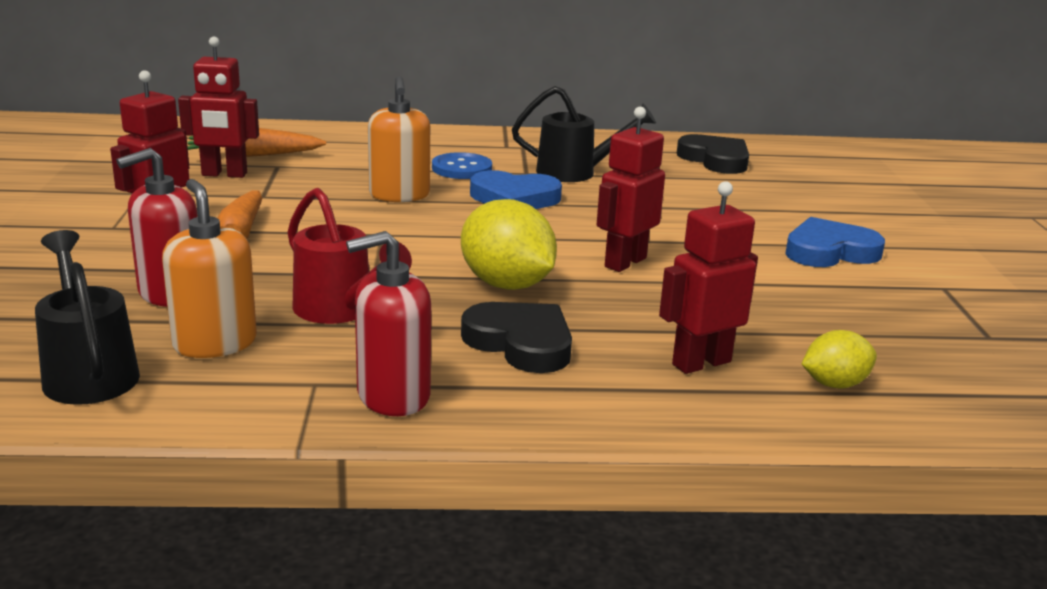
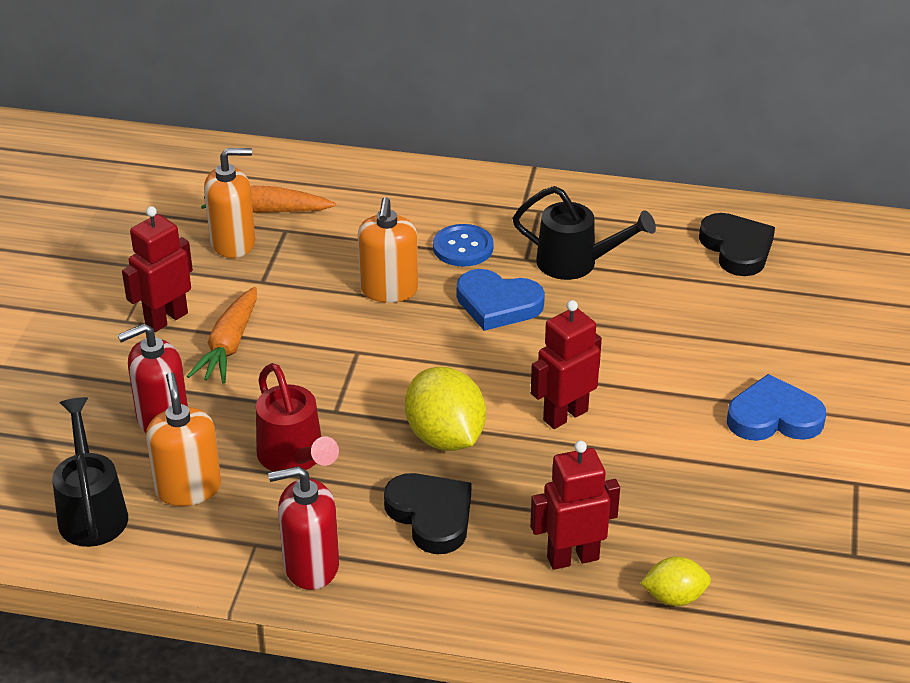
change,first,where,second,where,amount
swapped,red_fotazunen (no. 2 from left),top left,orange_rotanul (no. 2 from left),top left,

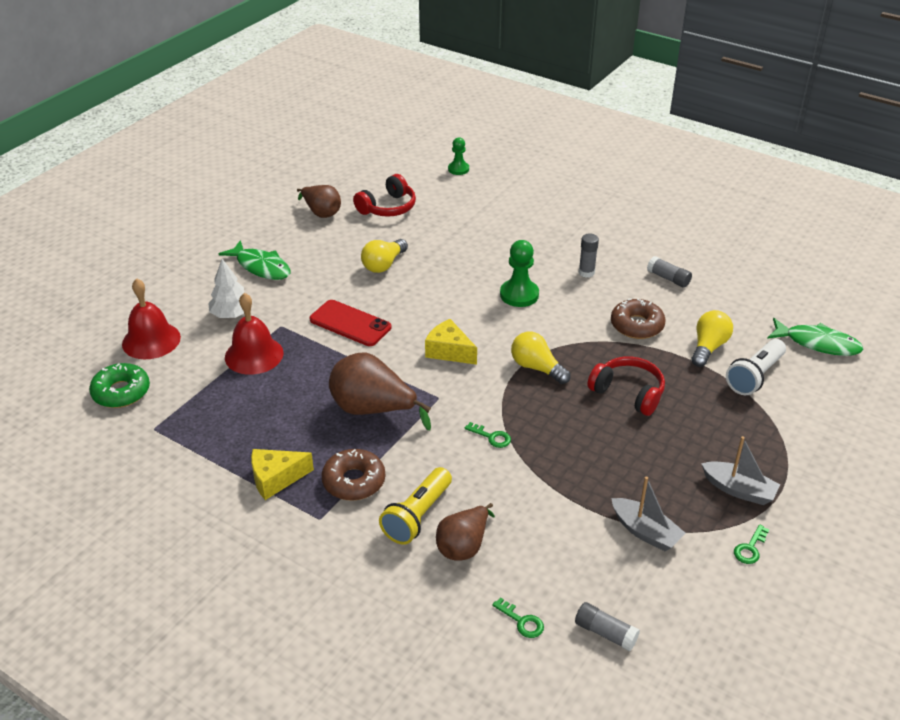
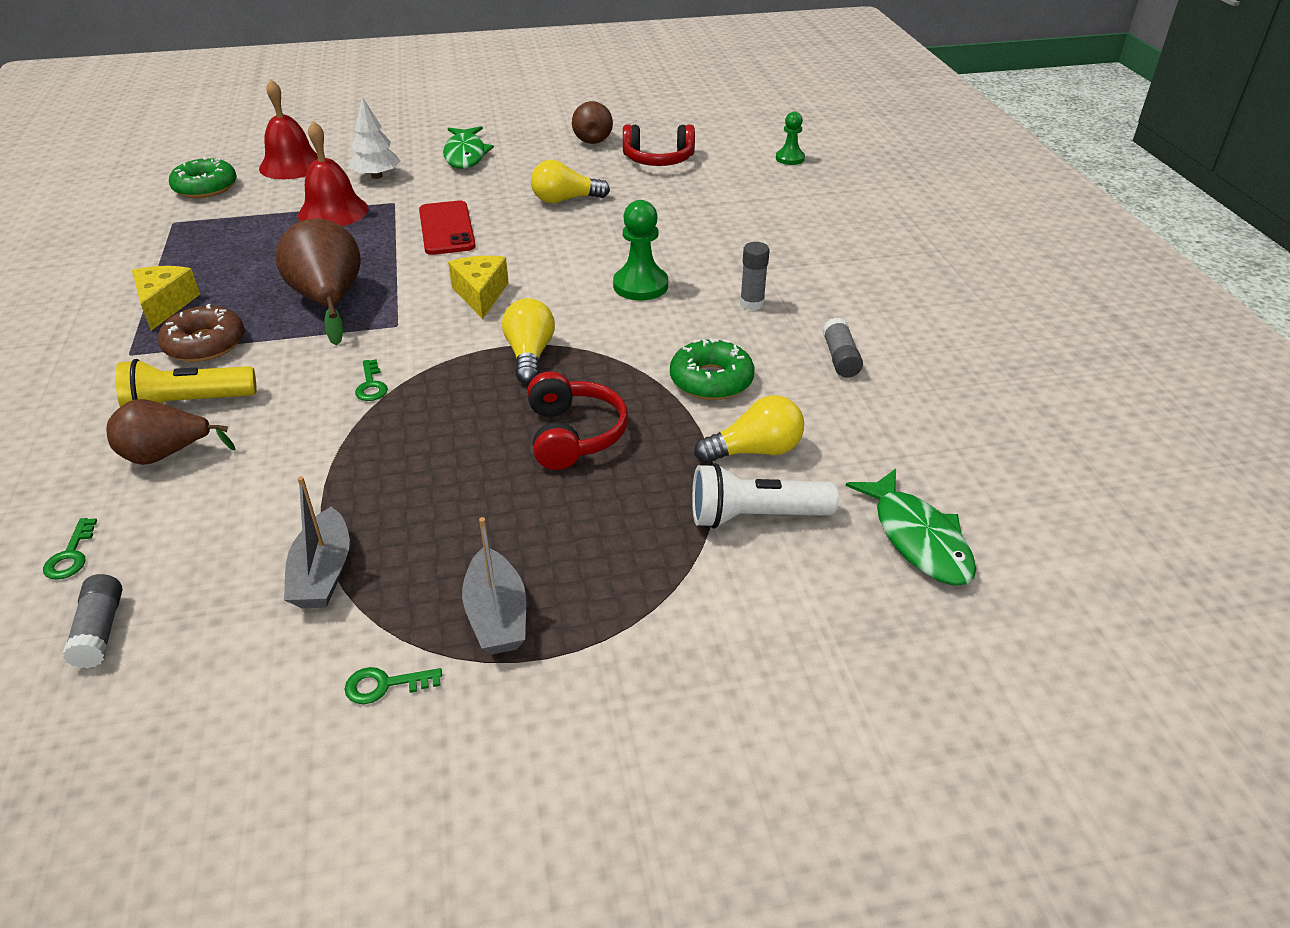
change,first,where,second,where,amount
rotated,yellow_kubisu (no. 1 from left),middle left,,top left,60 degrees clockwise
repainted,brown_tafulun (no. 2 from left),middle right,green_tafulun (no. 2 from left),centre,

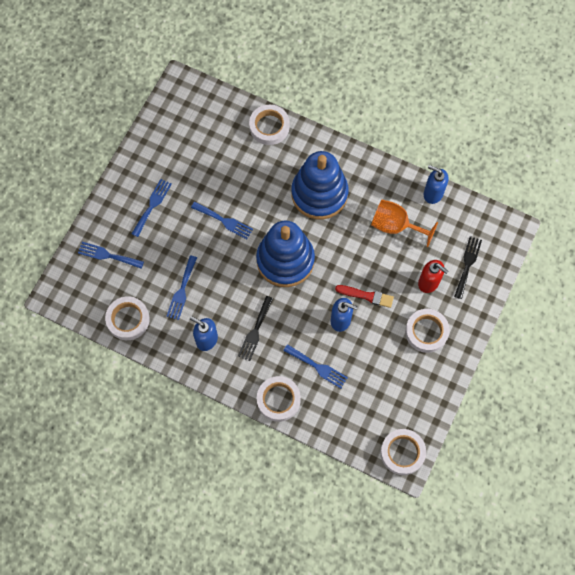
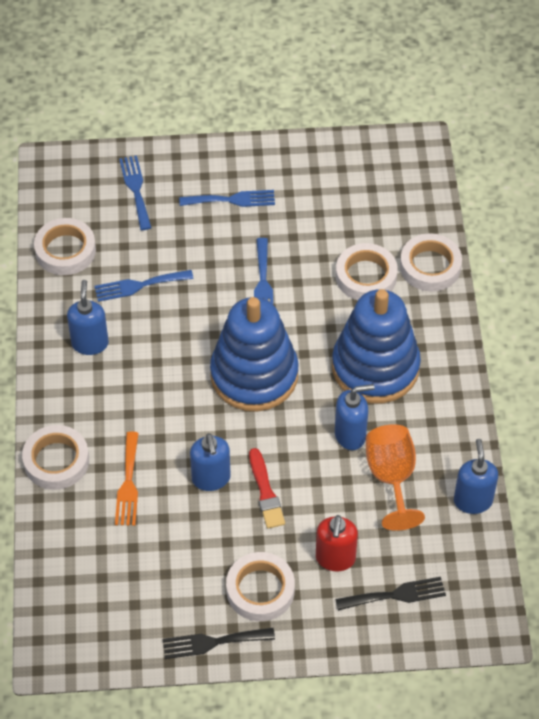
change,first,where,second,where,amount
shifted,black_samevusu (no. 1 from left),centre,,bottom centre,
repainted,blue_samevusu (no. 5 from left),centre,orange_samevusu,middle left,
shifted,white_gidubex (no. 4 from left),bottom right,,middle right,
new,,,blue_rotanul (no. 3 from left),centre,

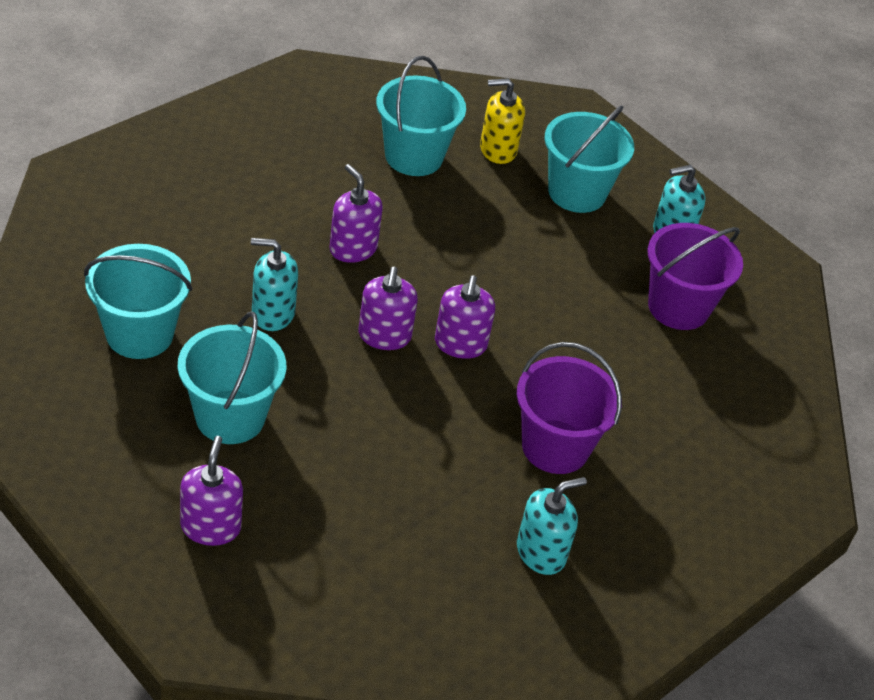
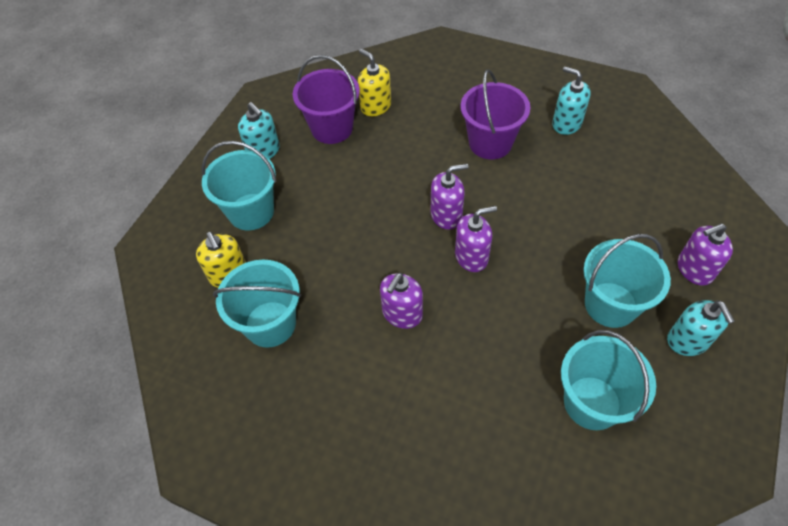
change,first,where,second,where,amount
shifted,turquoise_rotanul (no. 1 from left in the first image),middle left,turquoise_rotanul (no. 3 from left),middle right,
new,,,yellow_rotanul (no. 2 from left),top centre,

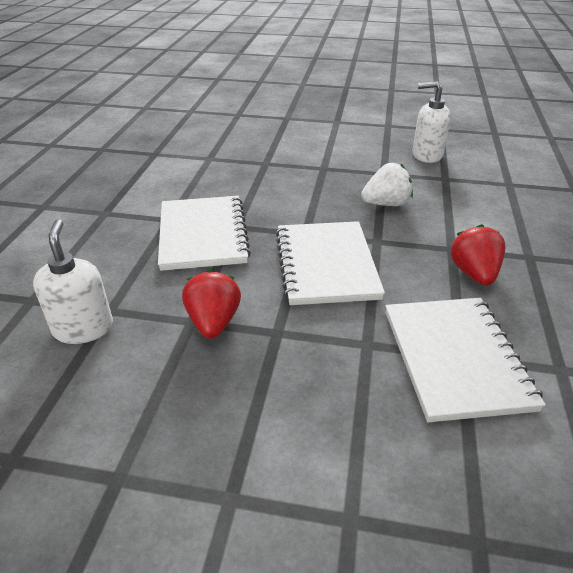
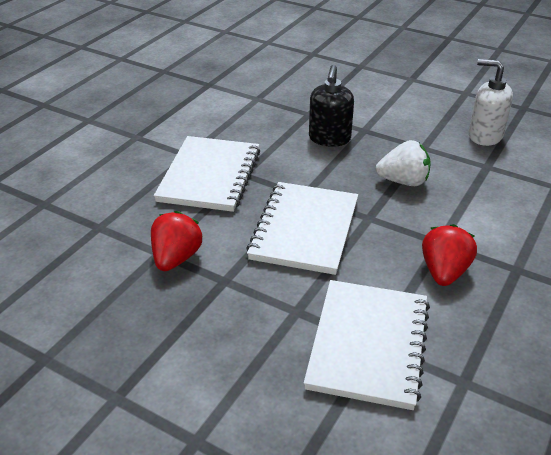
change,first,where,second,where,amount
gone,white_rotanul (no. 1 from left),middle left,,,
new,,,black_rotanul,top centre,

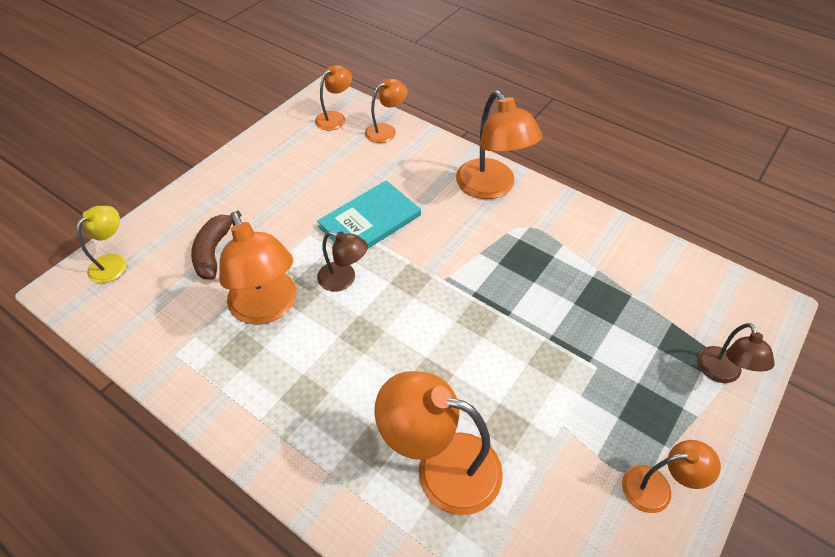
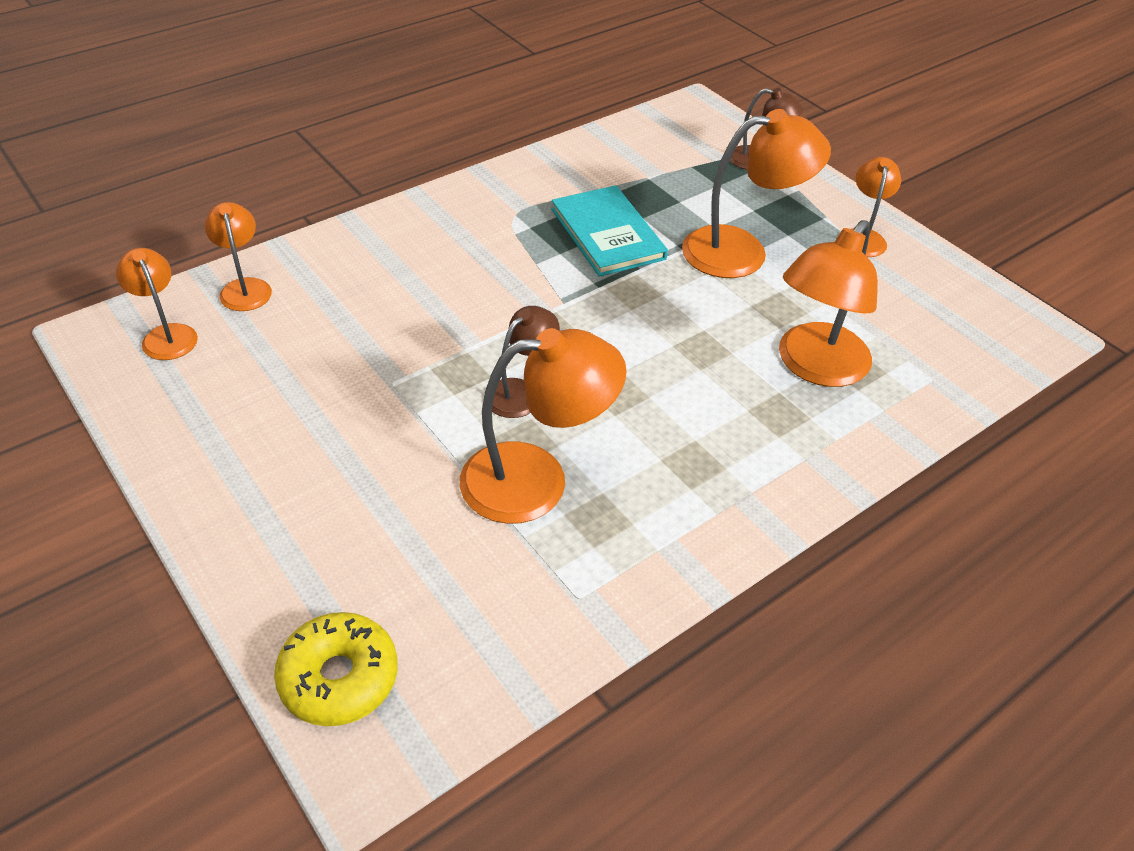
change,first,where,second,where,amount
swapped,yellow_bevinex,middle left,yellow_tafulun,bottom left,
gone,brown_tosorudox,middle left,,,
shifted,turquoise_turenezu,centre,,top centre,
shifted,orange_bevinex (no. 5 from left in the first image),top centre,orange_bevinex (no. 4 from left),top right,

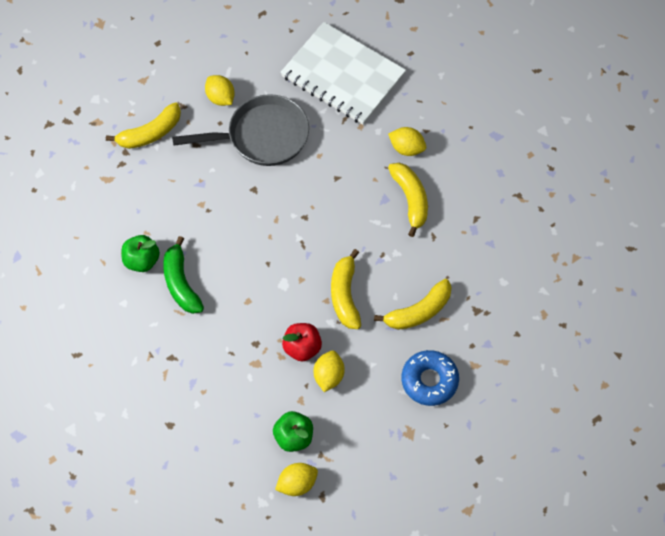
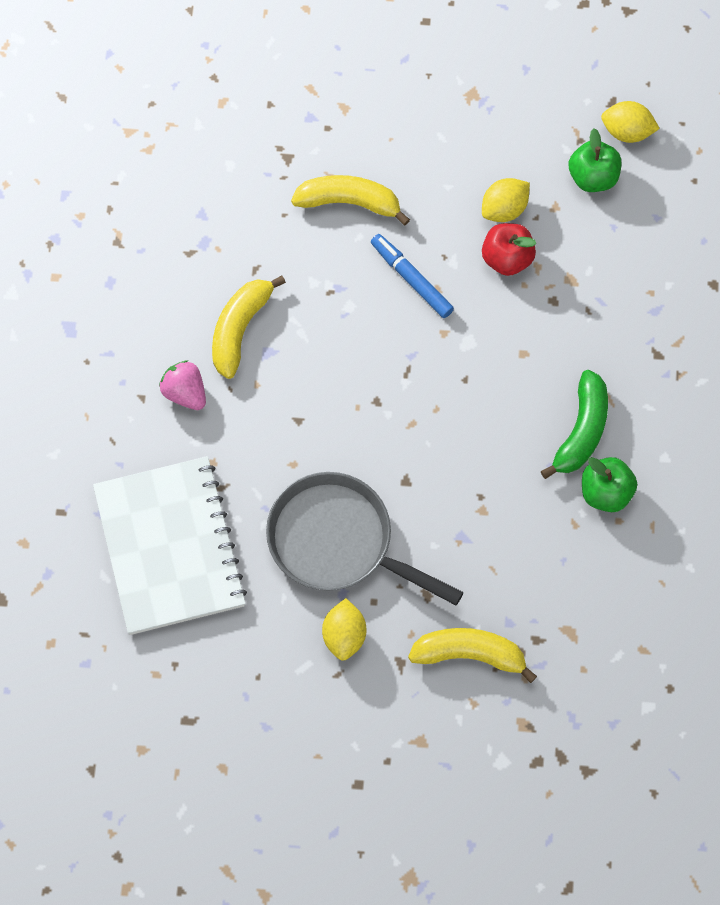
change,first,where,second,where,amount
swapped,yellow_tosorudox (no. 2 from left),centre,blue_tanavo,top centre,
swapped,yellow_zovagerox (no. 4 from left),top centre,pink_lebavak,middle left,
gone,blue_tafulun,bottom centre,,,

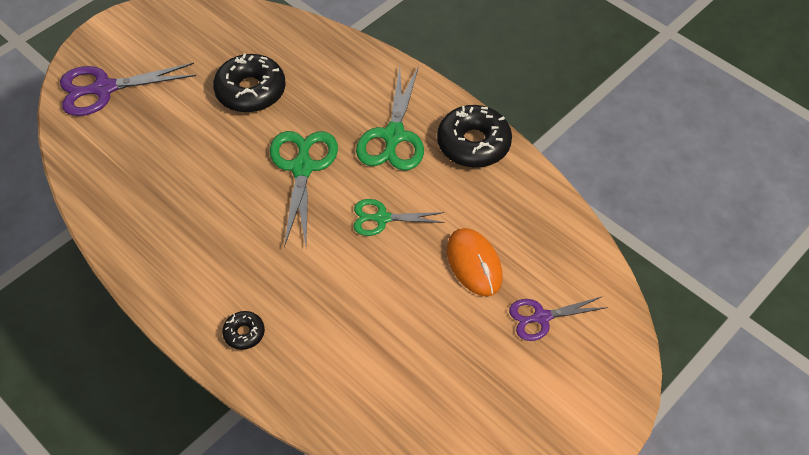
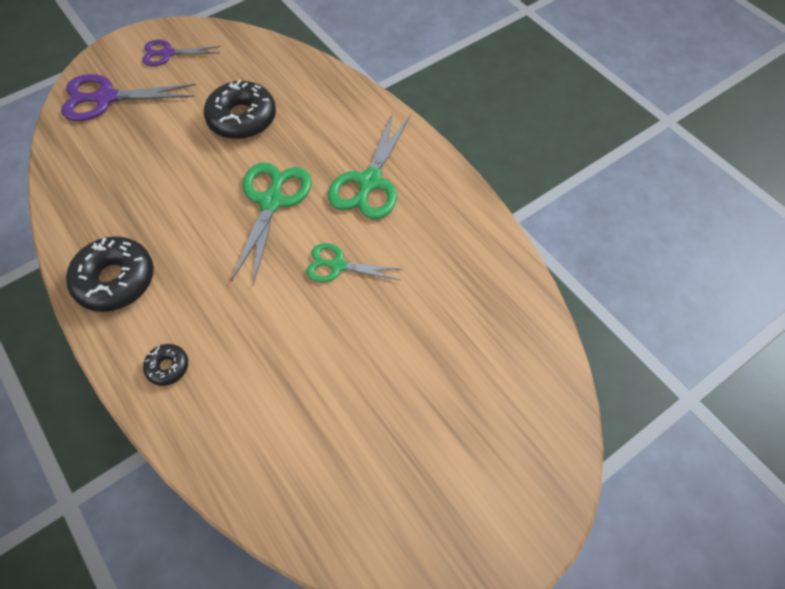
change,first,where,second,where,amount
shifted,black_tafulun (no. 3 from left in the first image),top centre,black_tafulun (no. 1 from left),middle left,
gone,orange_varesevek,centre,,,
shifted,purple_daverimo (no. 2 from left),bottom right,,top left,

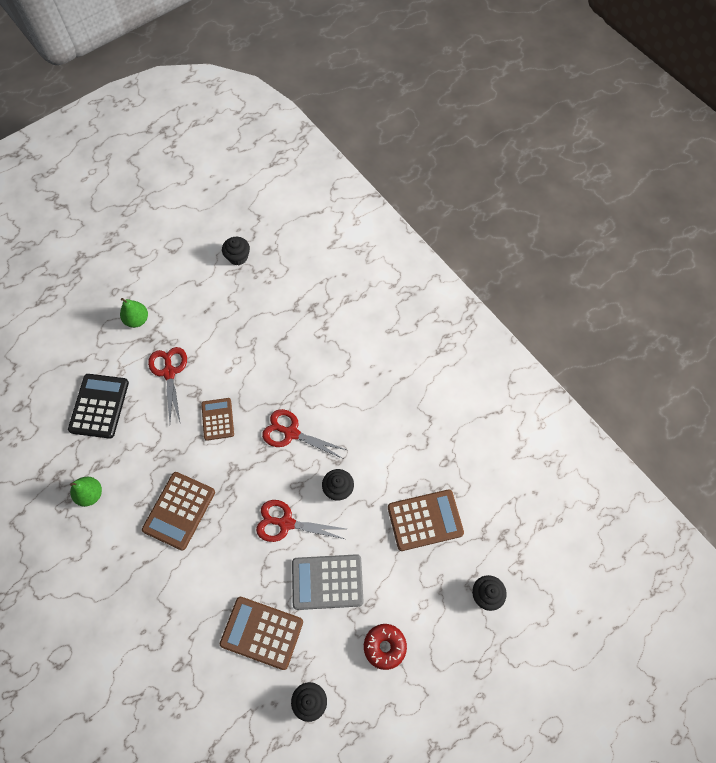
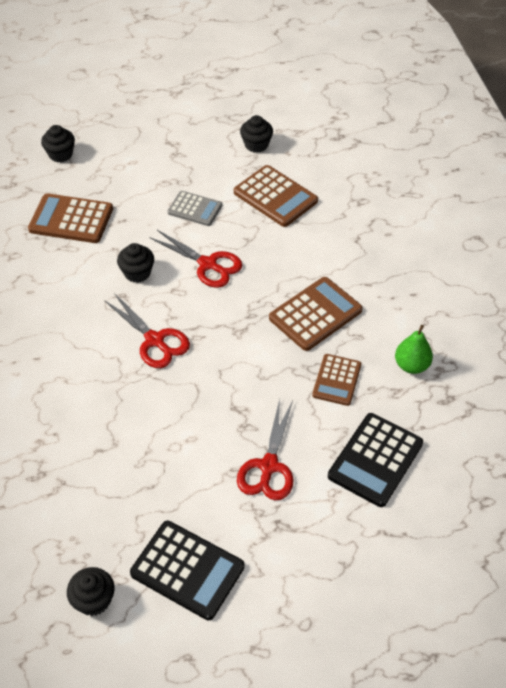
change,first,where,second,where,amount
gone,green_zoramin (no. 2 from left),middle left,,,
shifted,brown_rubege (no. 2 from left in the first image),middle left,brown_rubege (no. 4 from left),centre,
scaled,grey_rubege,bottom centre,,top centre,x0.64
gone,red_tafulun,bottom centre,,,
new,,,black_rubege (no. 1 from left),bottom centre,

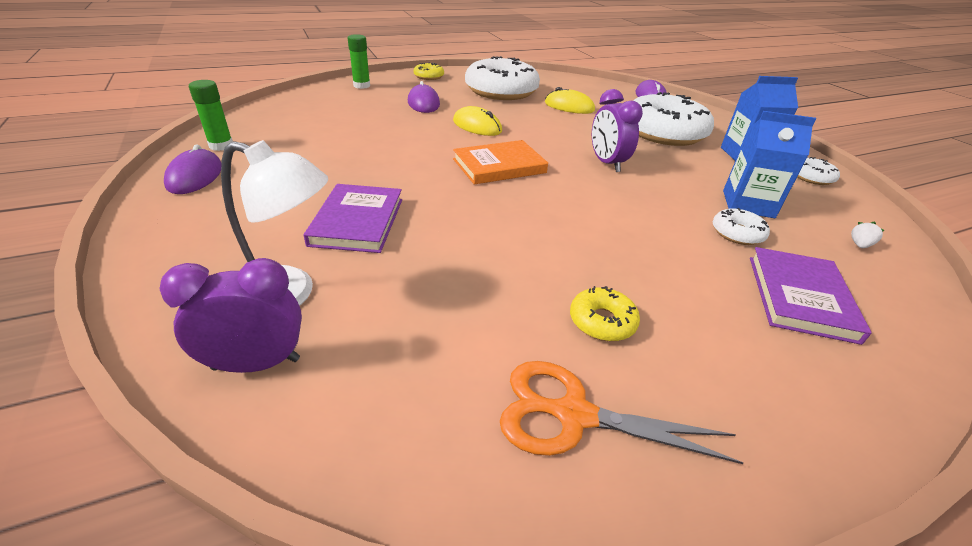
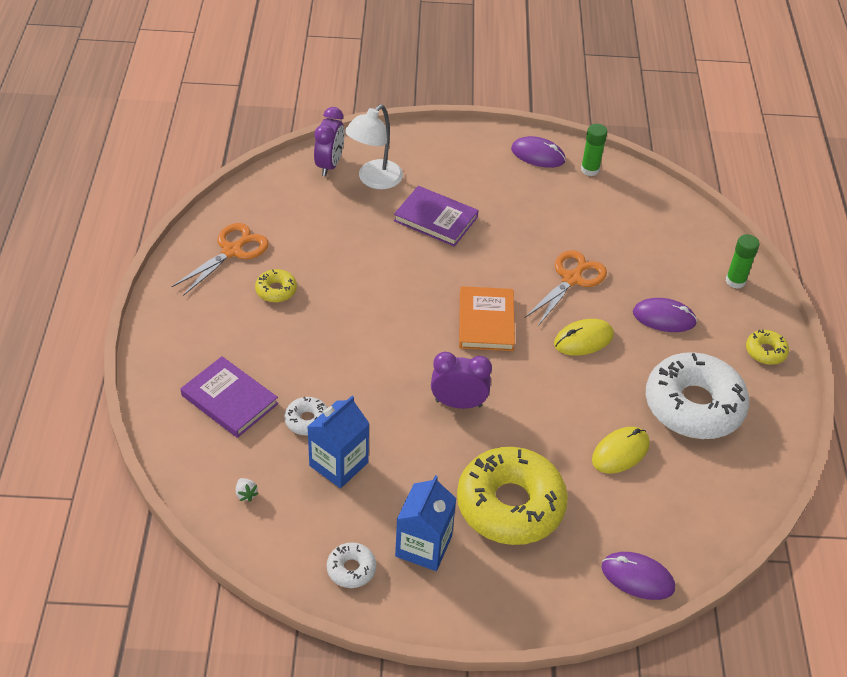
change,first,where,second,where,amount
repainted,white_tafulun (no. 2 from left),top right,yellow_tafulun (no. 2 from left),bottom centre,
new,,,orange_daverimo (no. 2 from left),middle right,

